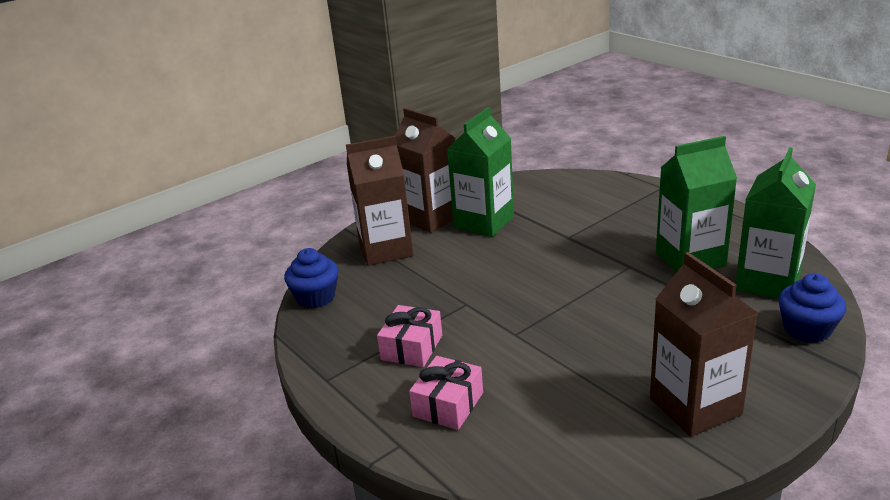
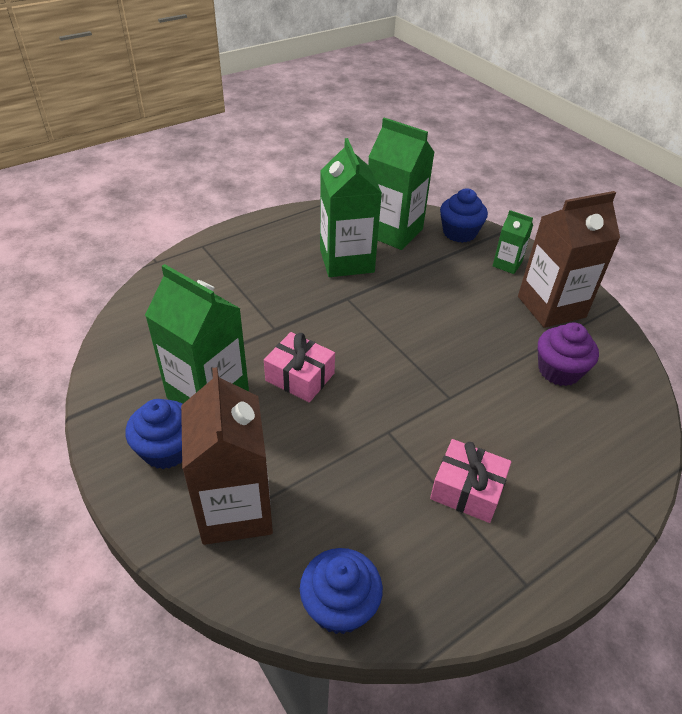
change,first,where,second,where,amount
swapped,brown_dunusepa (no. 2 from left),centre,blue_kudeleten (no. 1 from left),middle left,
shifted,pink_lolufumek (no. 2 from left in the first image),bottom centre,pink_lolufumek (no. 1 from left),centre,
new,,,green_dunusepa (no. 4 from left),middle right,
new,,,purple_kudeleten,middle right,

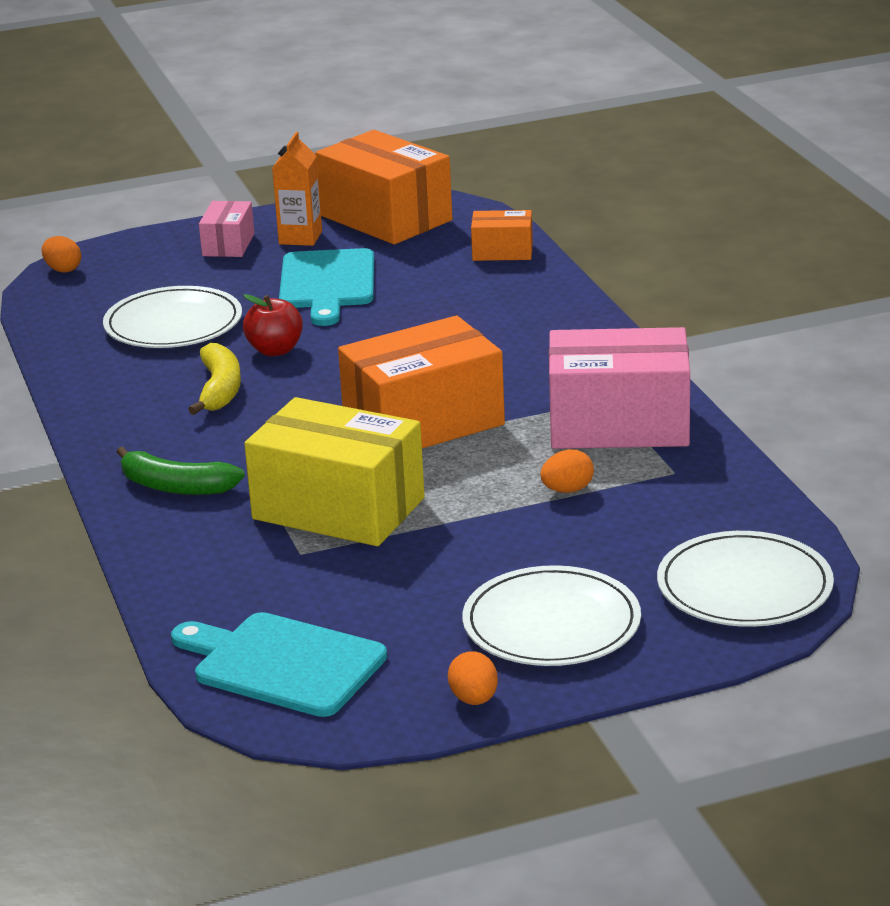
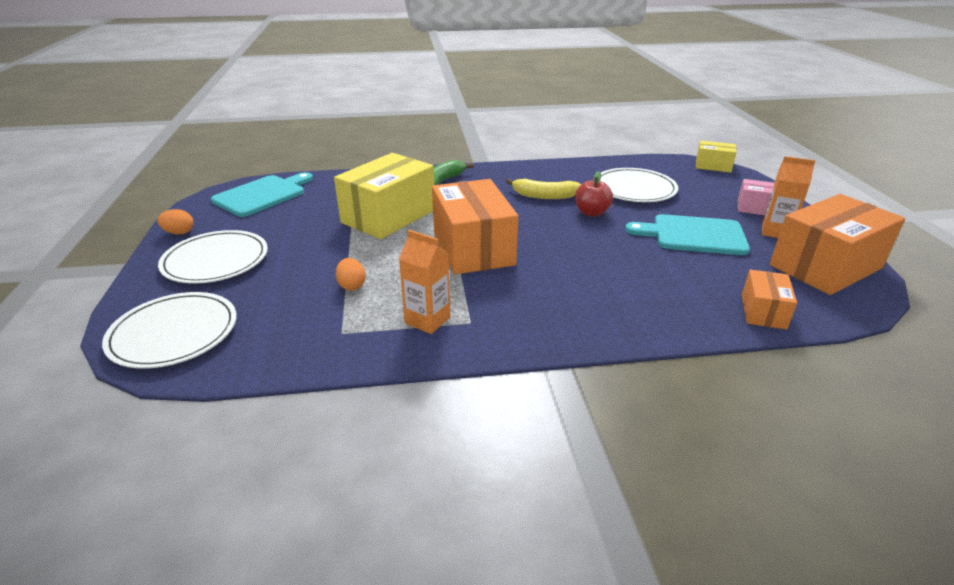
change,first,where,second,where,amount
swapped,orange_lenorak (no. 1 from left),top left,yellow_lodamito (no. 2 from left),top right,
swapped,pink_lodamito (no. 2 from left),middle right,orange_dunusepa (no. 1 from left),centre,

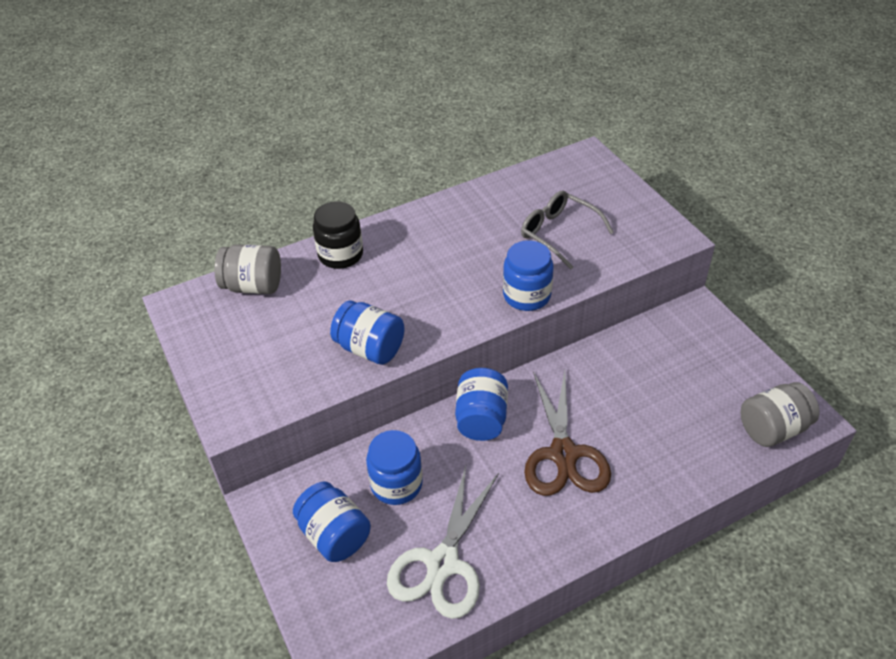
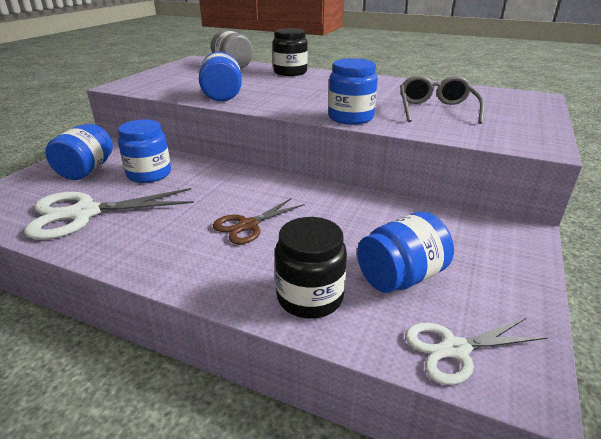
change,first,where,second,where,amount
shifted,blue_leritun (no. 4 from left in the first image),centre,blue_leritun (no. 5 from left),middle right,
scaled,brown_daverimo,centre,,centre,x0.60
swapped,grey_leritun (no. 2 from left),middle right,white_daverimo (no. 2 from left),bottom right,
new,,,black_leritun (no. 2 from left),centre,

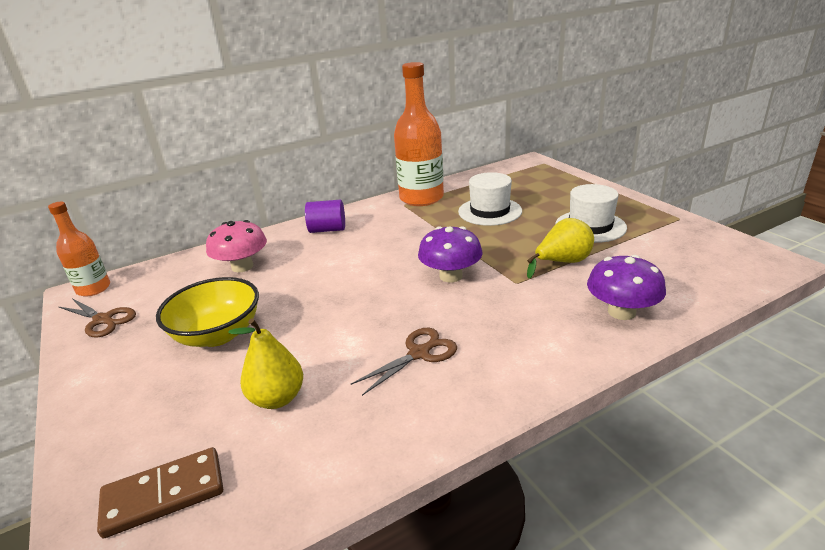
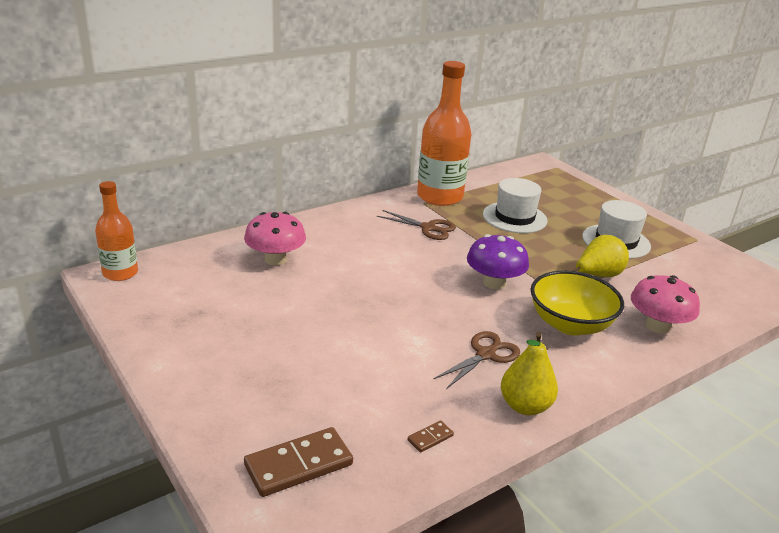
change,first,where,second,where,amount
shifted,brown_daverimo (no. 1 from left),middle left,,centre,
shifted,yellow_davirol,middle left,,middle right,
shifted,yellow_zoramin (no. 1 from left),middle left,,bottom right,
gone,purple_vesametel,centre,,,
repainted,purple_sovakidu (no. 2 from left),middle right,pink_sovakidu (no. 2 from left),middle right,
new,,,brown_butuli (no. 2 from left),bottom centre,

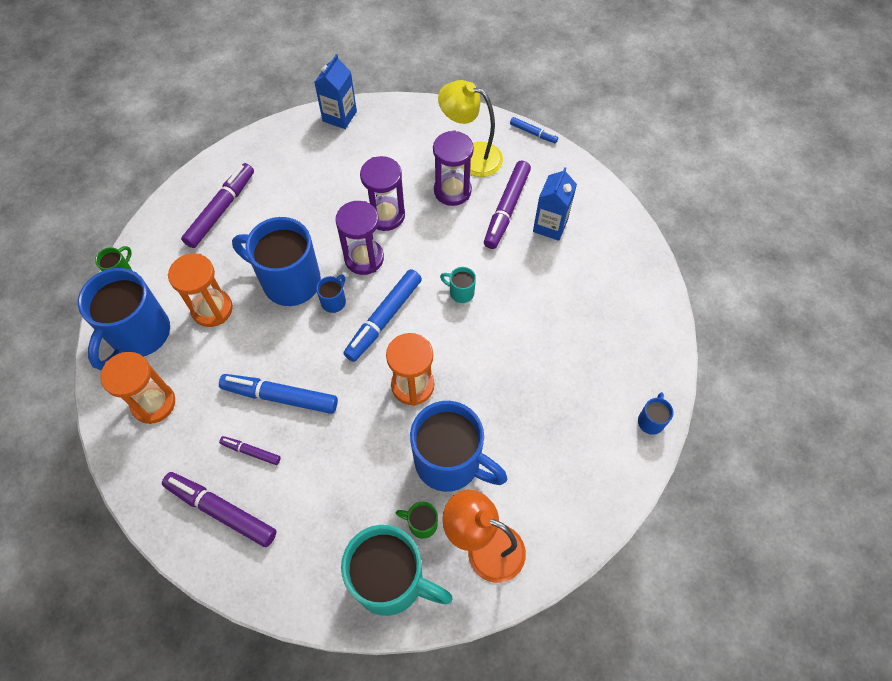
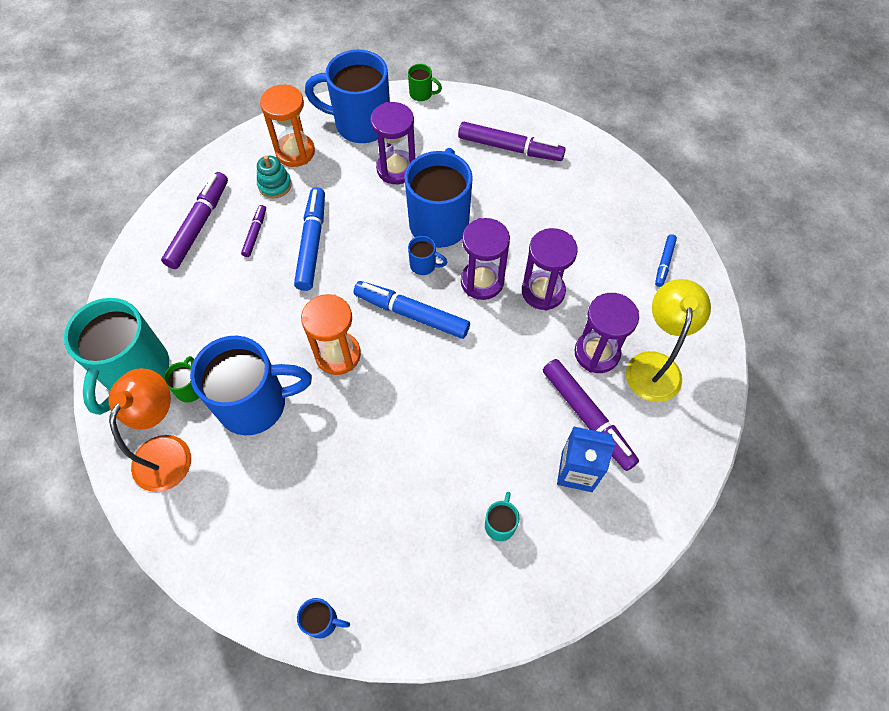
change,first,where,second,where,amount
repainted,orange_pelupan (no. 2 from left),middle left,purple_pelupan (no. 1 from left),top centre,
gone,blue_dunusepa (no. 1 from left),top centre,,,
rotated,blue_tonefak (no. 4 from left in the first image),centre,blue_tonefak (no. 1 from left),middle left,120 degrees counterclockwise
shifted,turquoise_tonefak (no. 2 from left),centre,,bottom centre,
rotated,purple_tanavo (no. 4 from left),top centre,,centre,135 degrees counterclockwise
shifted,blue_tanavo (no. 3 from left),top centre,,middle right,
new,,,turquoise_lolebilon,top left,

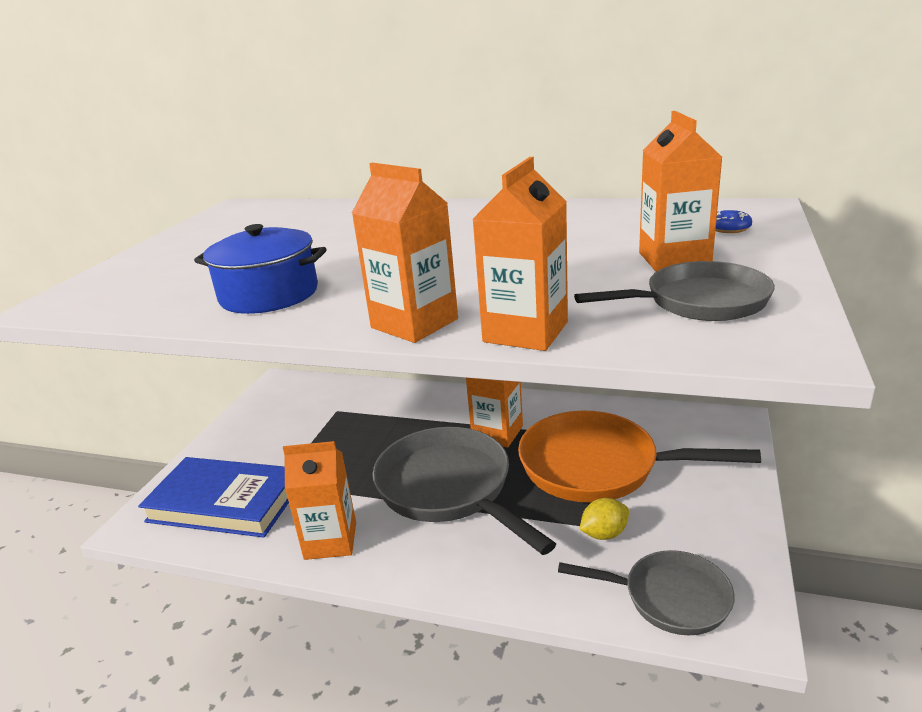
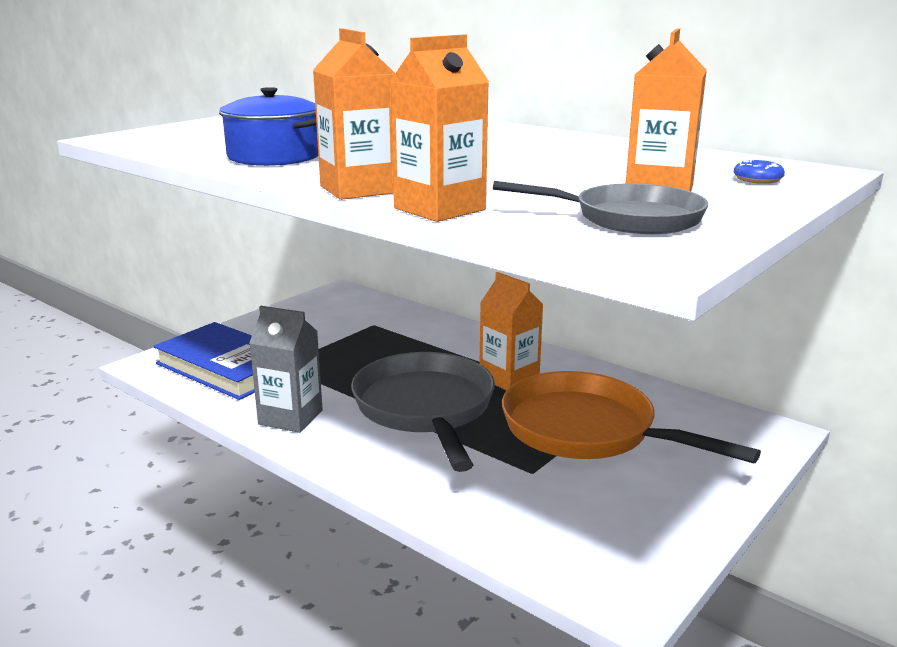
change,first,where,second,where,amount
repainted,orange_dunusepa (no. 1 from left),bottom centre,grey_dunusepa,middle left,
gone,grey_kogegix (no. 2 from left),bottom right,,,
gone,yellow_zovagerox,bottom centre,,,

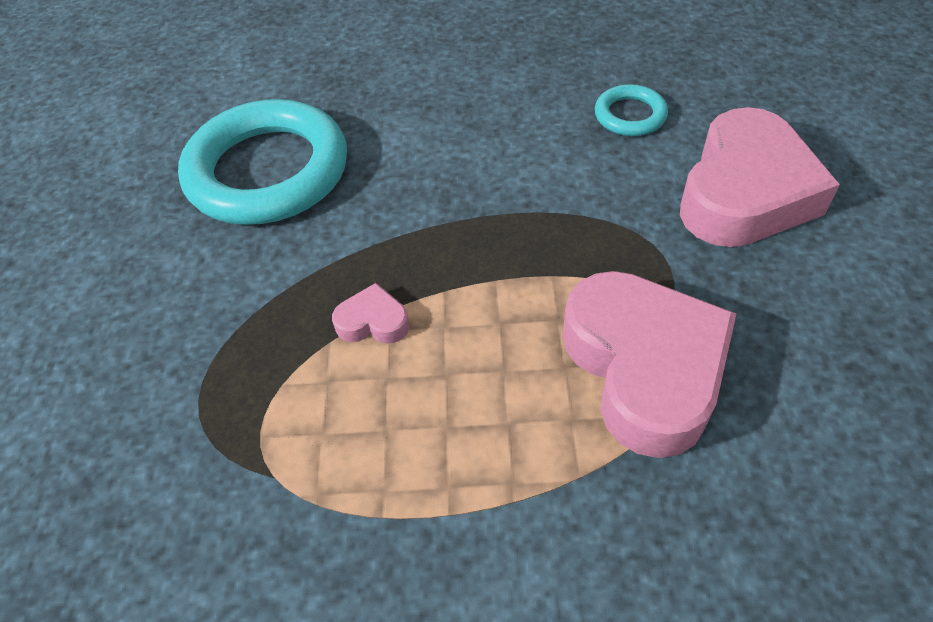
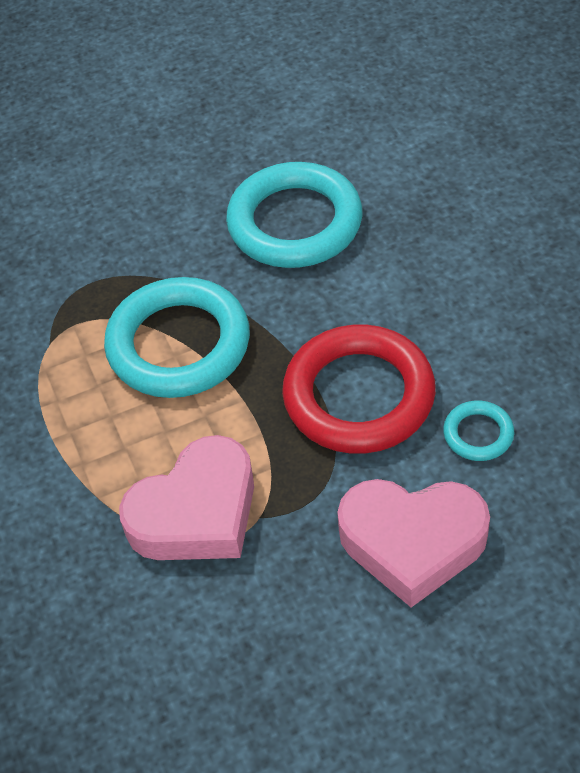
change,first,where,second,where,amount
swapped,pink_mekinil (no. 1 from left),centre,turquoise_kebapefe (no. 1 from left),middle left,
new,,,red_kebapefe,centre,

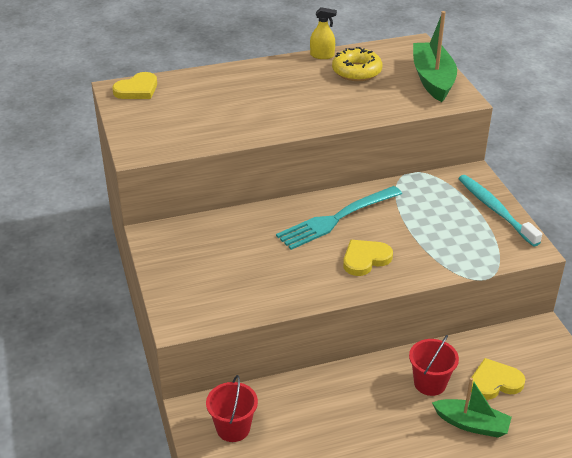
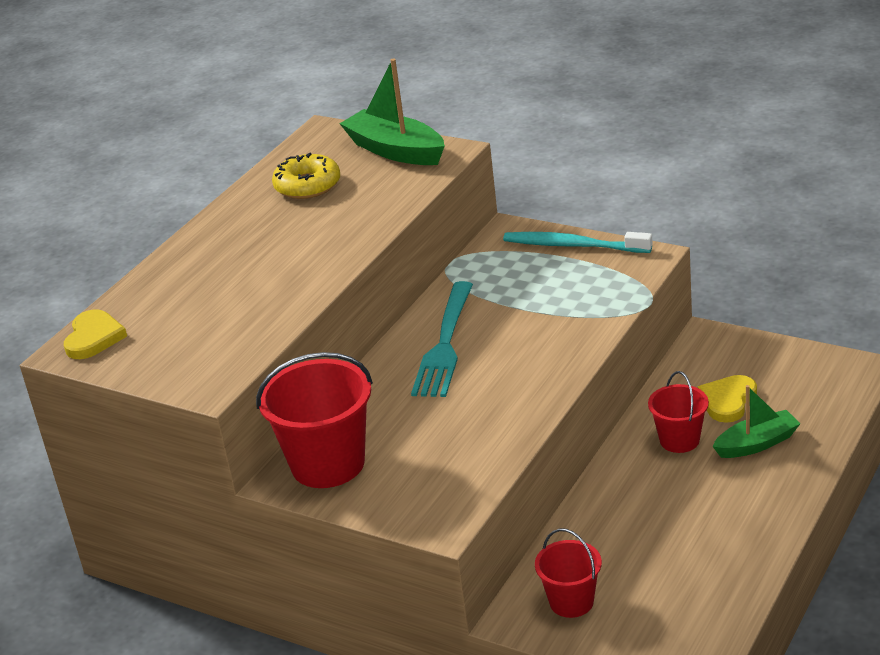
change,first,where,second,where,amount
gone,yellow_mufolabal,top centre,,,
gone,yellow_mekinil (no. 2 from left),centre,,,
new,,,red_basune (no. 1 from left),centre,

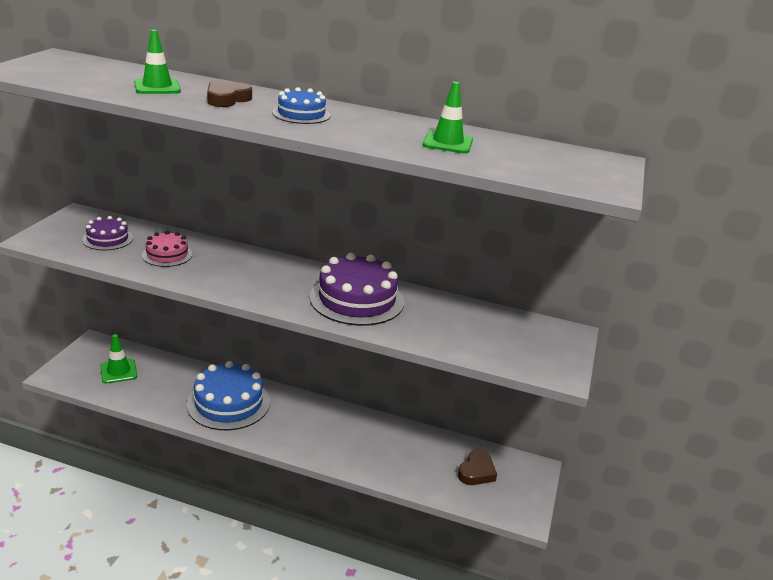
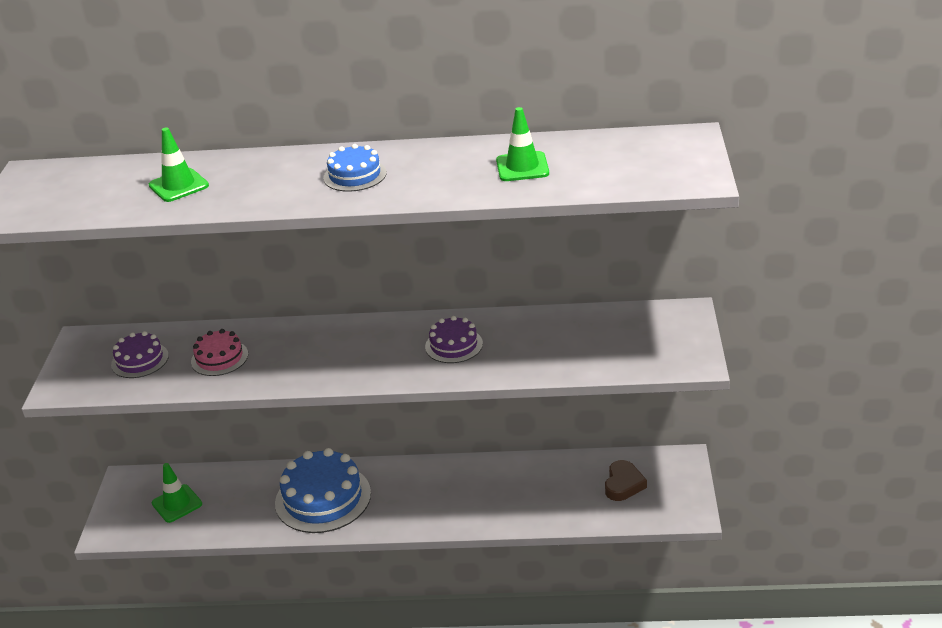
change,first,where,second,where,amount
gone,brown_mekinil (no. 1 from left),top left,,,
scaled,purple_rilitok (no. 2 from left),centre,,centre,x0.55

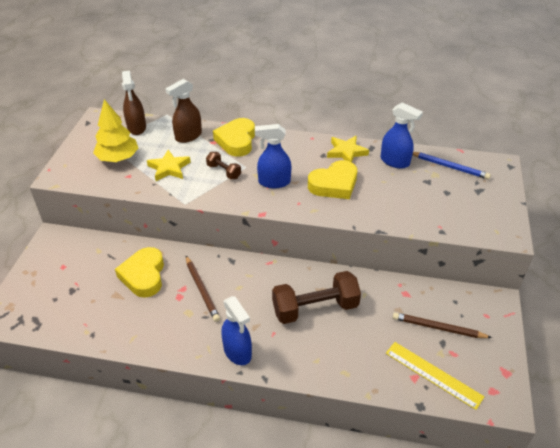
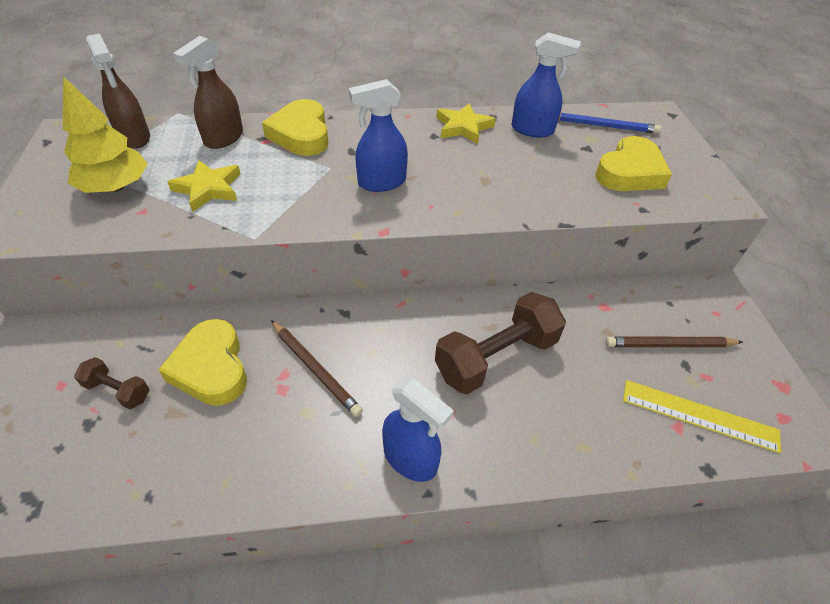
change,first,where,second,where,amount
shifted,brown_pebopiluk (no. 1 from left),centre,,middle left,
shifted,yellow_mekinil (no. 3 from left),centre,,top right,

